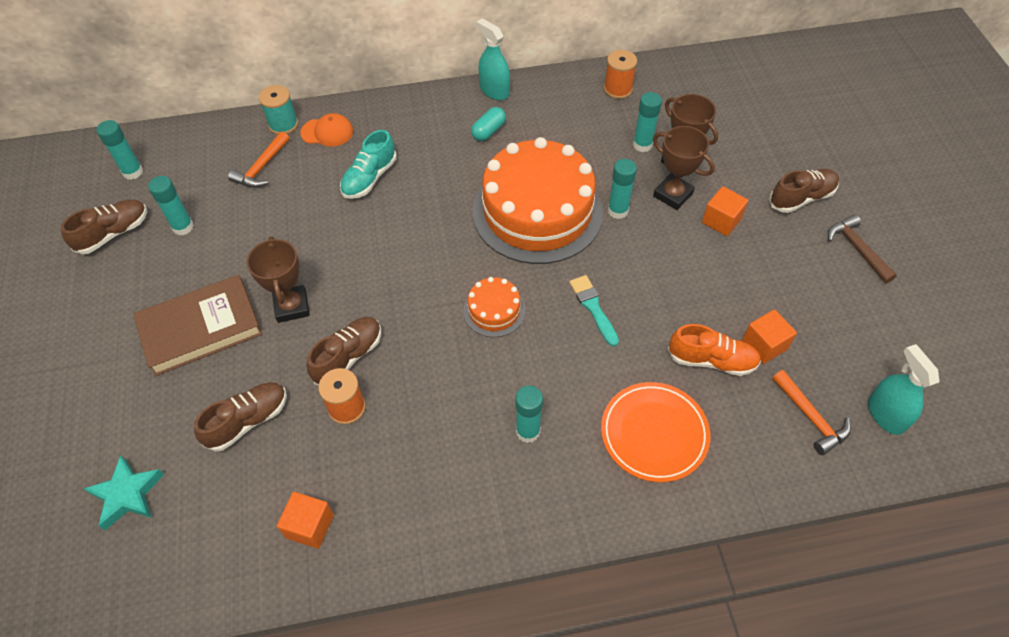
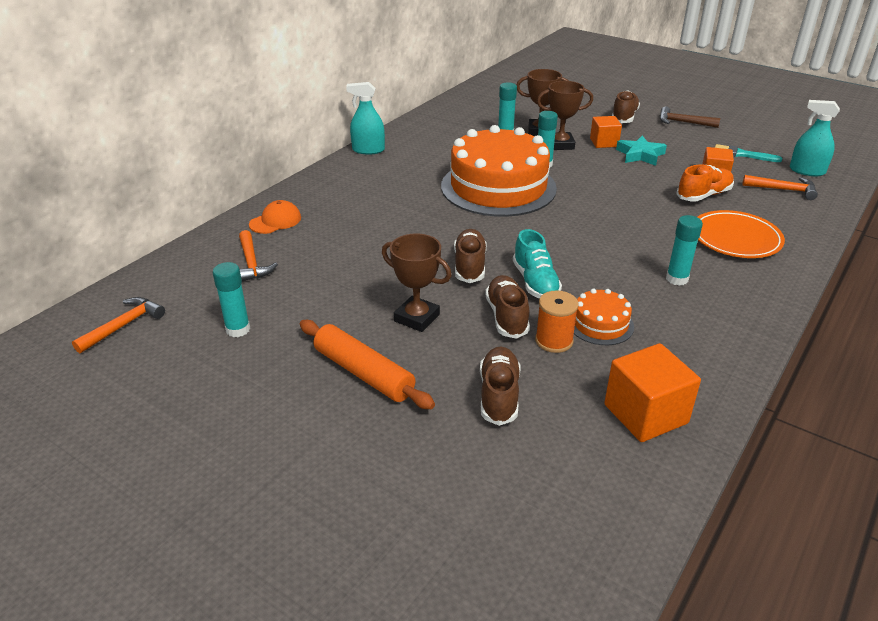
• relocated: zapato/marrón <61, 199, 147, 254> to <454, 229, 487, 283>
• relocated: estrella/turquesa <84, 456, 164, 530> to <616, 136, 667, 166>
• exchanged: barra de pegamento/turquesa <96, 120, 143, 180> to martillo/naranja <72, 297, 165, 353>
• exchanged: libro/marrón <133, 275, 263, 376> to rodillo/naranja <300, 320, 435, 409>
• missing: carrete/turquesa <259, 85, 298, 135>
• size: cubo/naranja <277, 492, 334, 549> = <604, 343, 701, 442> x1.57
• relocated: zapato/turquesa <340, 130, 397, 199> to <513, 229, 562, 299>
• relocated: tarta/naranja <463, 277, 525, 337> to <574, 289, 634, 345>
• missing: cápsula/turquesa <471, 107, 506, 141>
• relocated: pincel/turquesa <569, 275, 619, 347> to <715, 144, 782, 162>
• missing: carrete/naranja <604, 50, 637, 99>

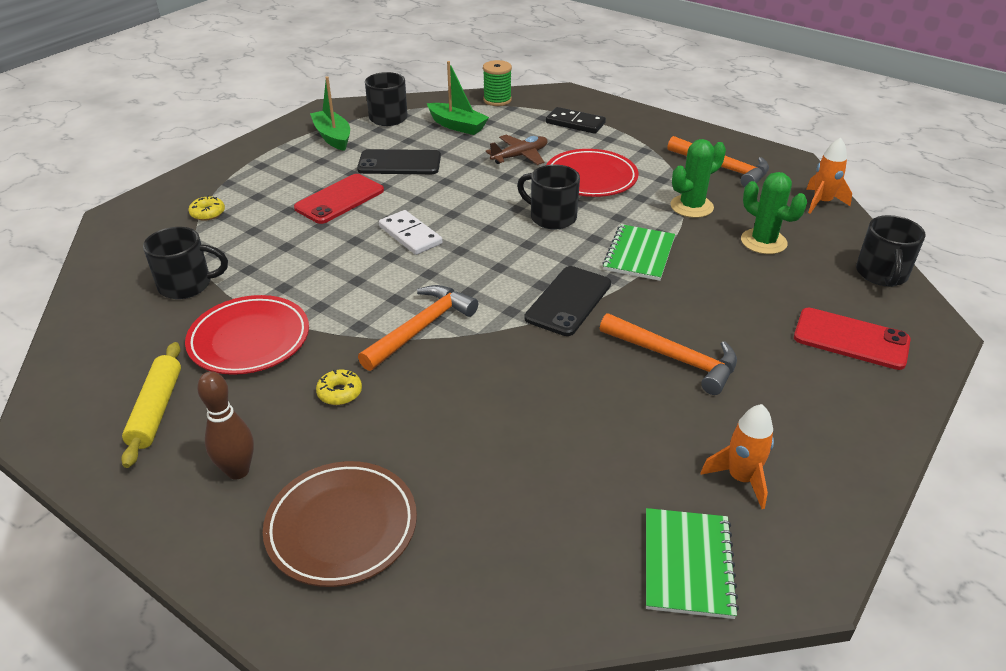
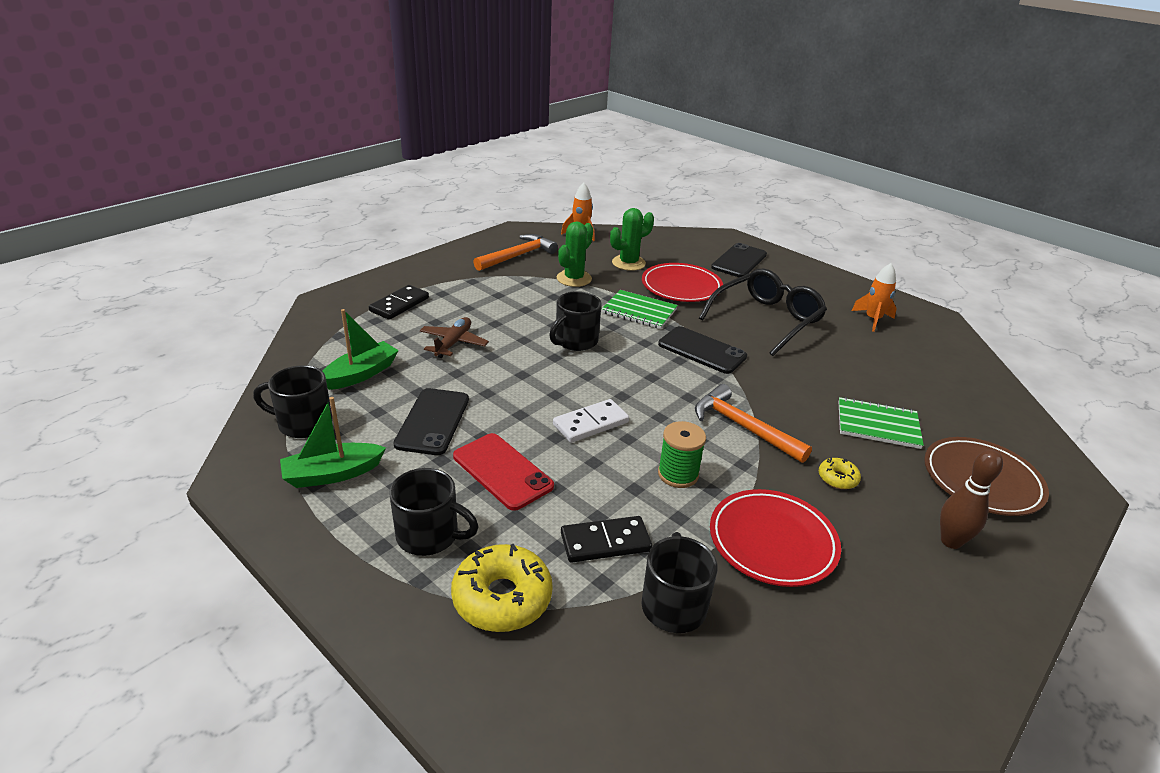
• missing: rodillo/amarillo <121, 342, 181, 468>
• size: rosquilla/amarillo <188, 195, 225, 221> = <451, 544, 553, 632> x2.00
• relocated: carrete/verde <483, 60, 512, 106> to <658, 421, 706, 488>
• spun: avión/marrón <486, 135, 548, 165> = <420, 317, 489, 358> 45 degrees clockwise
• relocated: plato/rojo <546, 149, 638, 197> to <642, 263, 723, 302>
• exchanged: martillo/naranja <600, 313, 737, 395> to gafas/negro <699, 269, 827, 356>
• relocated: cuaderno/verde <646, 508, 739, 619> to <839, 397, 924, 449>
• spun: cactus/verde <670, 139, 726, 218> = <557, 222, 593, 287> 60 degrees clockwise
• colour: móvil/rojo <794, 308, 911, 370> to móvil/negro <711, 243, 767, 277>
• relocated: taza/negro <856, 215, 926, 287> to <389, 468, 479, 556>
• appeared: ficha de dominó/negro <561, 516, 652, 563>

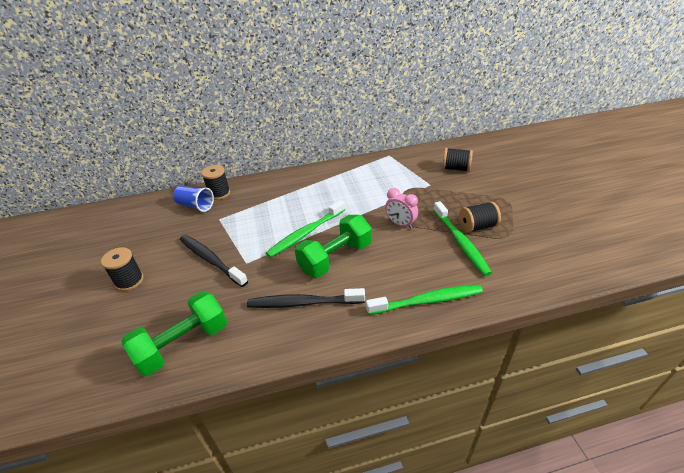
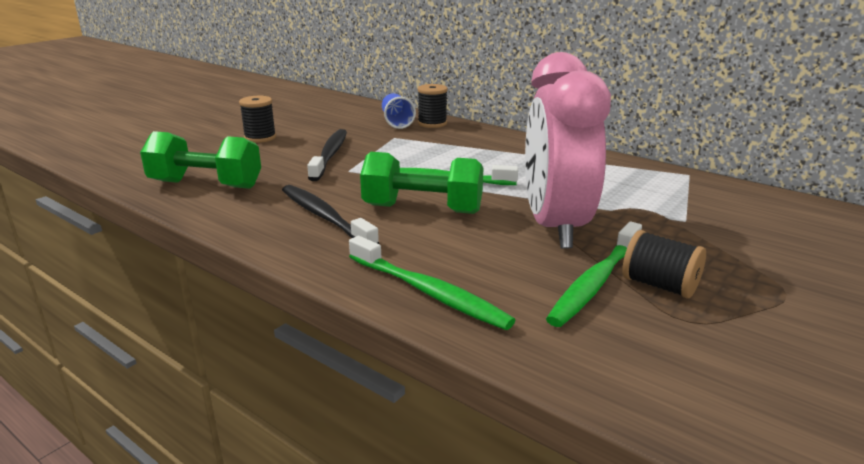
• size: despertador/rosa <385, 188, 418, 229> = <525, 52, 611, 249> x2.35
• missing: carrete/negro <442, 148, 473, 172>

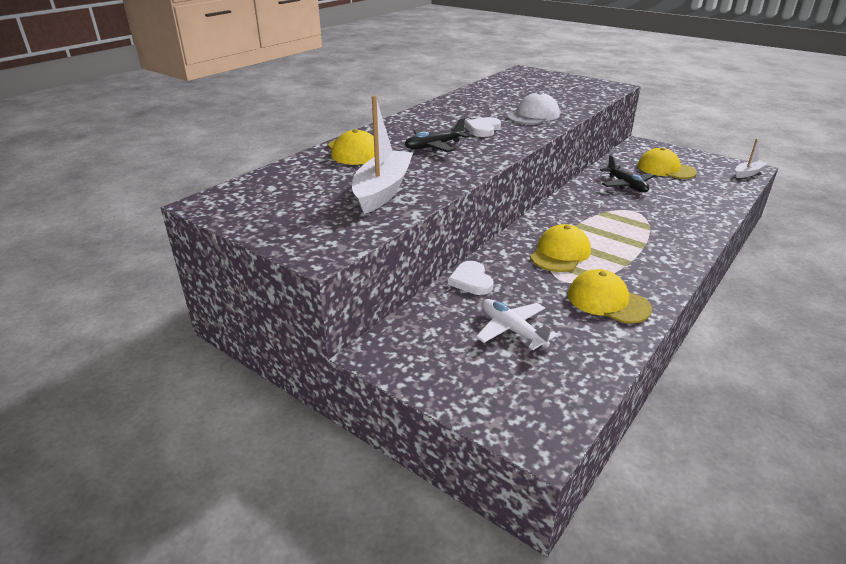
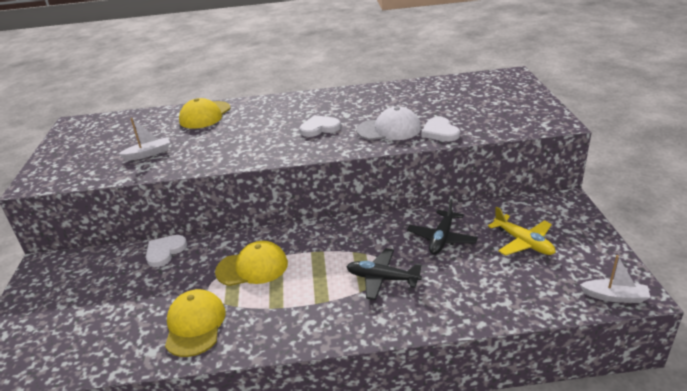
• size: barco/blanco <352, 95, 413, 214> = <118, 118, 170, 161> x0.52
• relocated: avión/negro <405, 118, 469, 152> to <346, 248, 422, 300>
• missing: avión/blanco <476, 299, 558, 350>
• exchanged: gorra/amarillo <637, 147, 697, 179> to avión/amarillo <488, 207, 555, 256>
• appeared: corazón/blanco <421, 117, 460, 141>

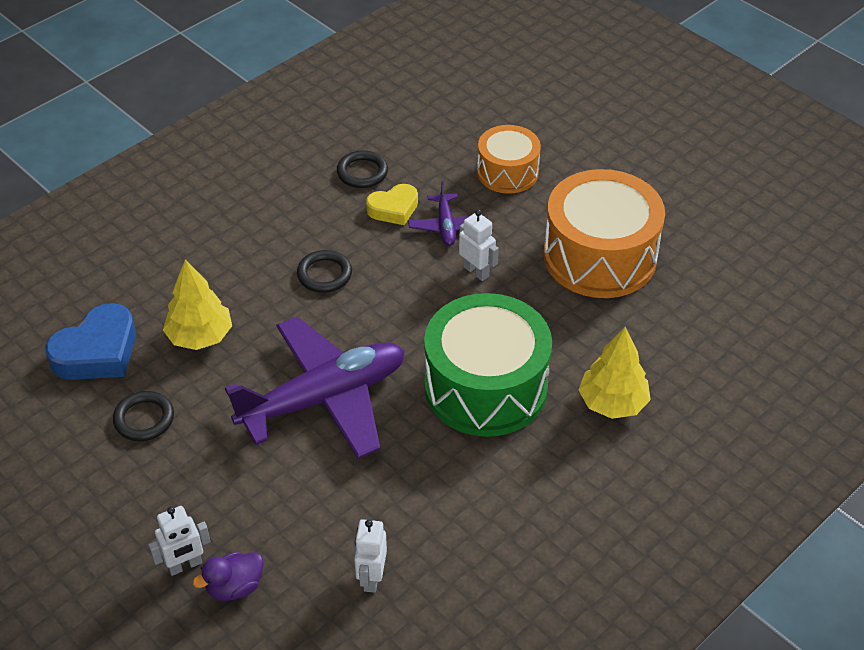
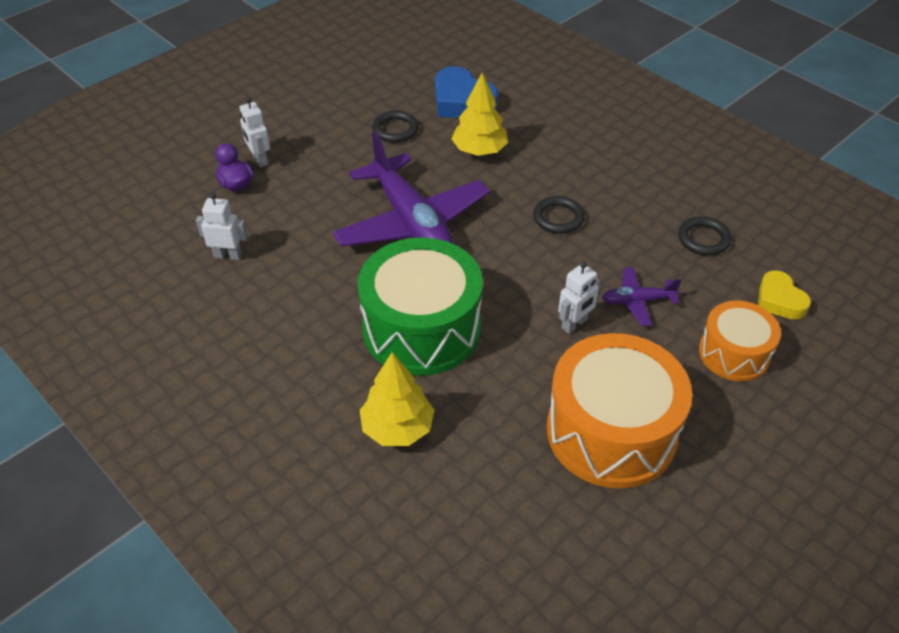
• relocated: corazón/amarillo <366, 184, 418, 225> to <758, 270, 811, 320>

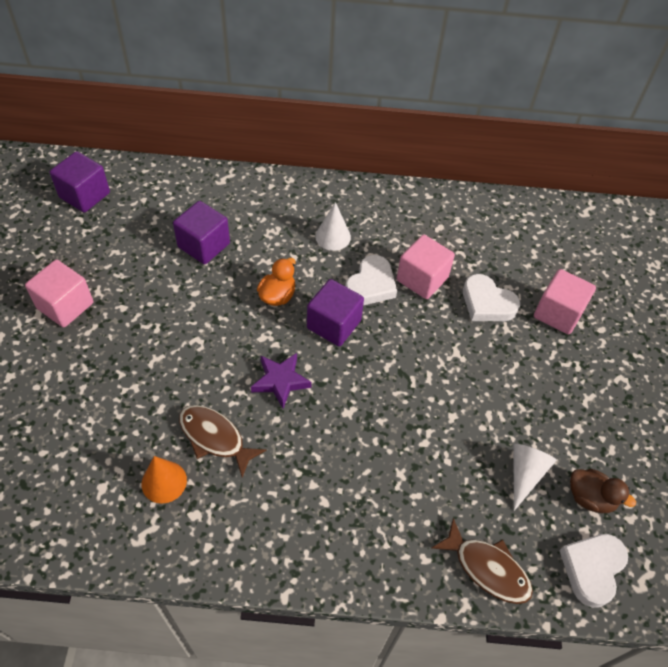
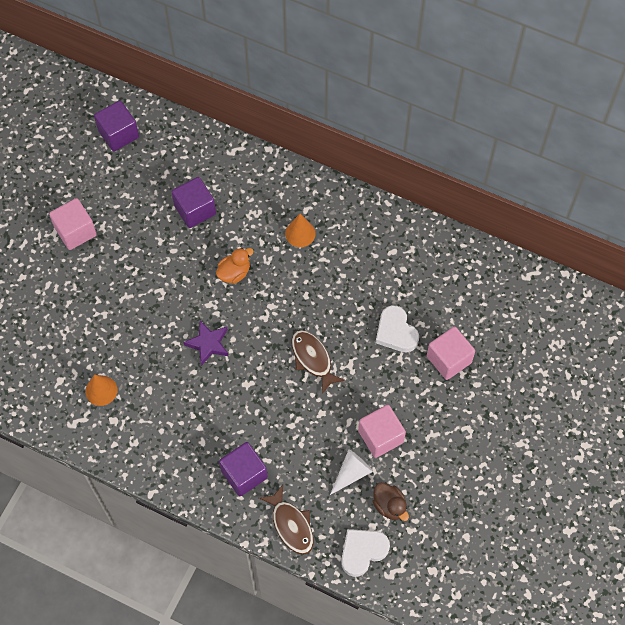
• relocated: pez/marrón <179, 405, 266, 477> to <291, 330, 345, 394>
• relocated: cubo/morado <307, 279, 364, 346> to <219, 442, 268, 496>
• colour: cono/blanco <315, 202, 351, 251> to cono/naranja <285, 214, 316, 247>
• missing: corazón/blanco <345, 255, 397, 305>
• relocated: cubo/rosa <397, 235, 455, 299> to <358, 405, 406, 458>

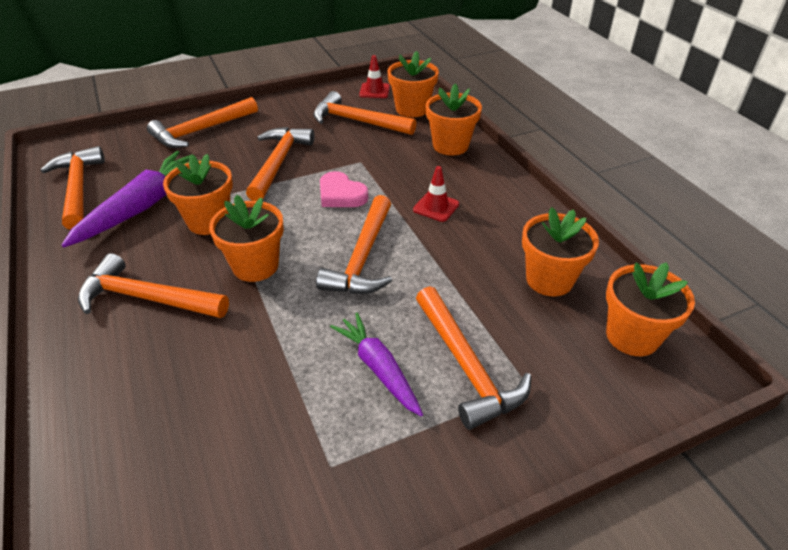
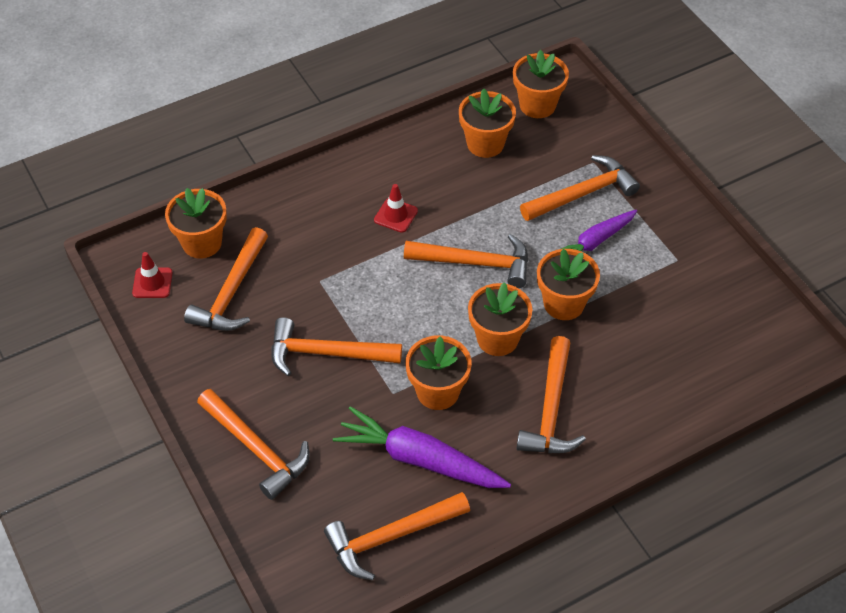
• missing: corazón/rosa <320, 171, 368, 207>
• relocated: maceta/naranja <426, 84, 482, 156> to <537, 249, 600, 320>

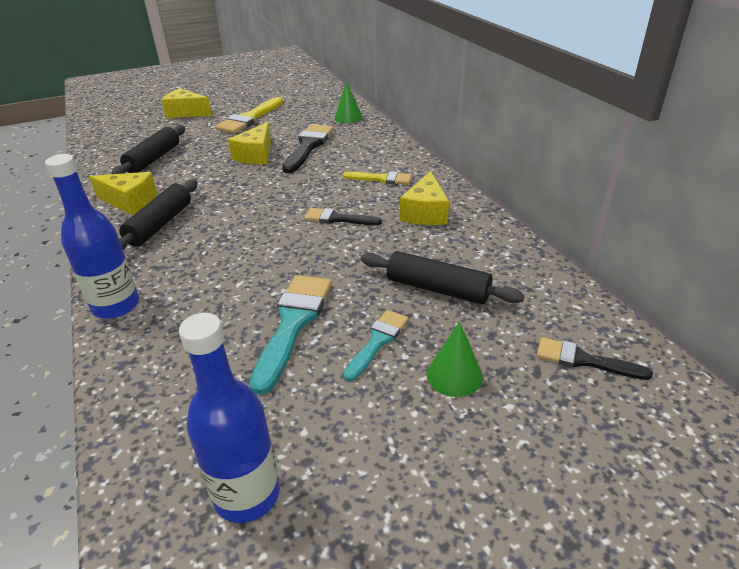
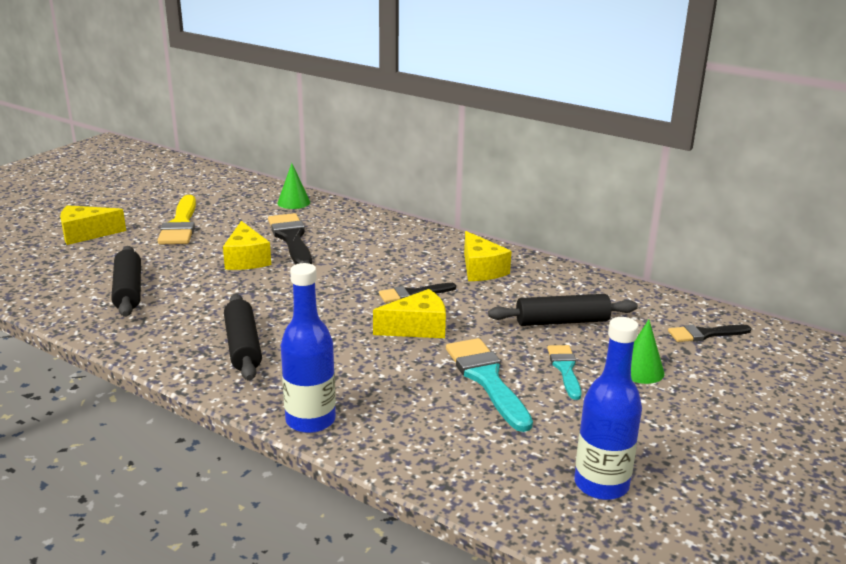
• relocated: queso/amarillo <89, 172, 157, 215> to <373, 289, 446, 338>
• missing: pincel/amarillo <343, 171, 412, 185>

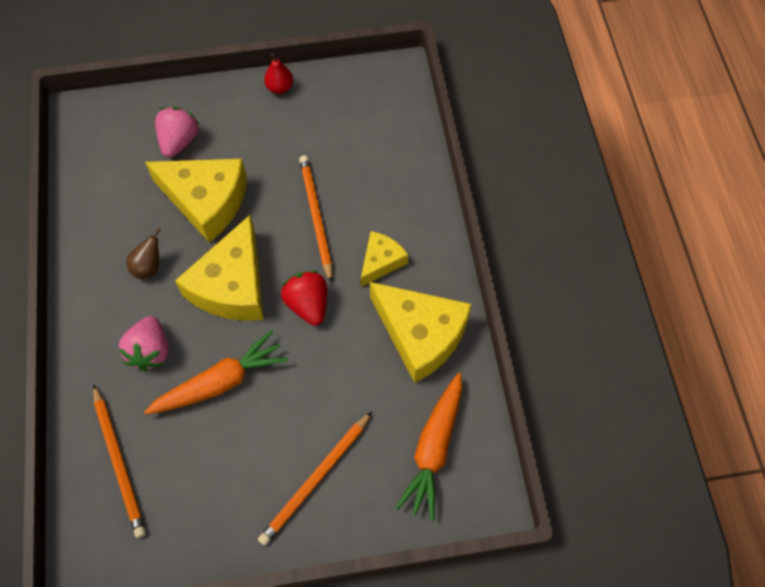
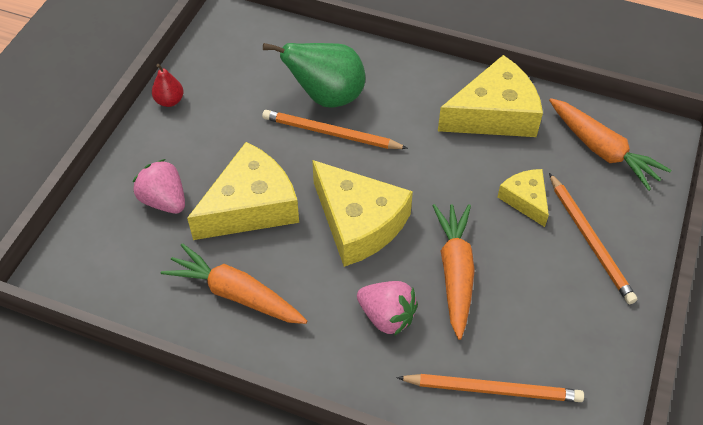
• missing: pera/marrón <126, 228, 161, 279>
• missing: fresa/rojo <281, 270, 327, 326>
• relocated: queso/amarillo <361, 231, 408, 287> to <497, 169, 549, 227>
• appeared: zanahoria/naranja <161, 243, 307, 324>
• appeared: pera/verde <263, 43, 365, 108>

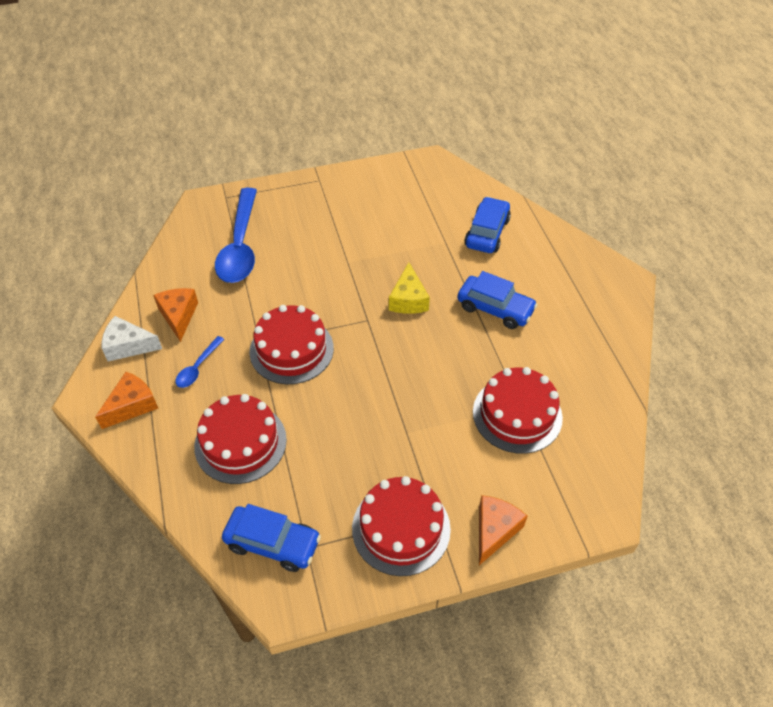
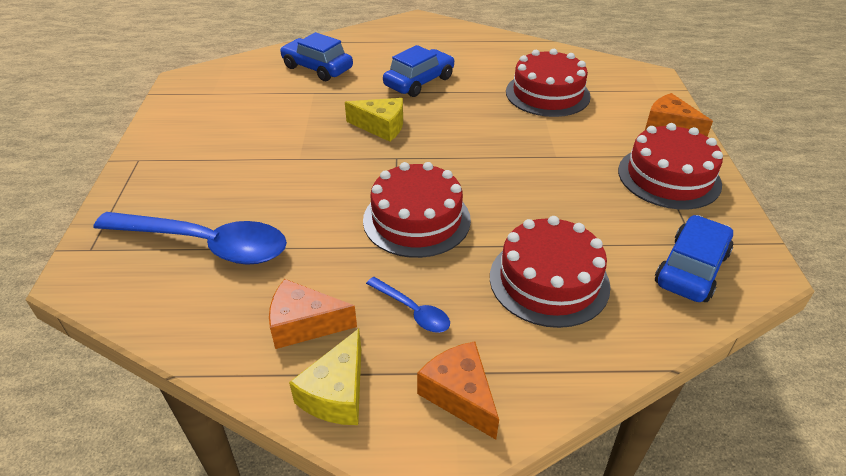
• colour: queso/blanco <102, 316, 162, 362> to queso/amarillo <289, 329, 361, 425>

